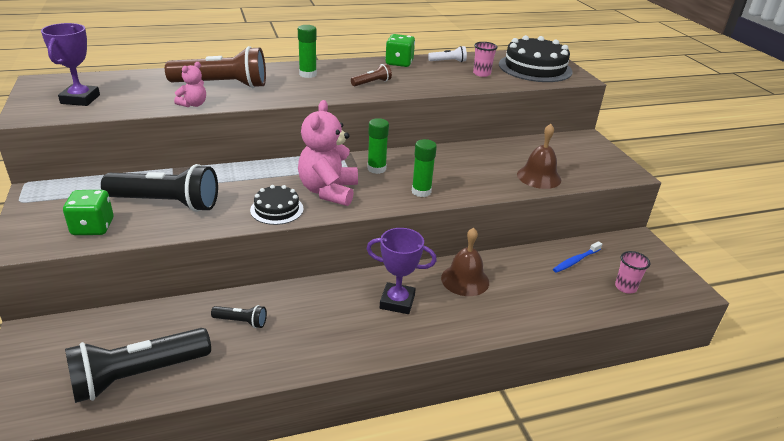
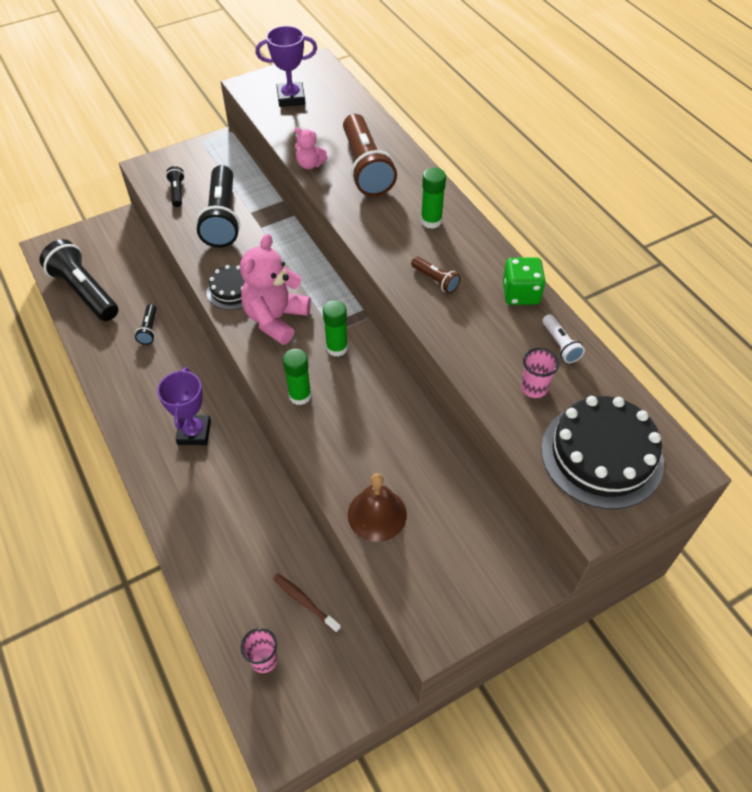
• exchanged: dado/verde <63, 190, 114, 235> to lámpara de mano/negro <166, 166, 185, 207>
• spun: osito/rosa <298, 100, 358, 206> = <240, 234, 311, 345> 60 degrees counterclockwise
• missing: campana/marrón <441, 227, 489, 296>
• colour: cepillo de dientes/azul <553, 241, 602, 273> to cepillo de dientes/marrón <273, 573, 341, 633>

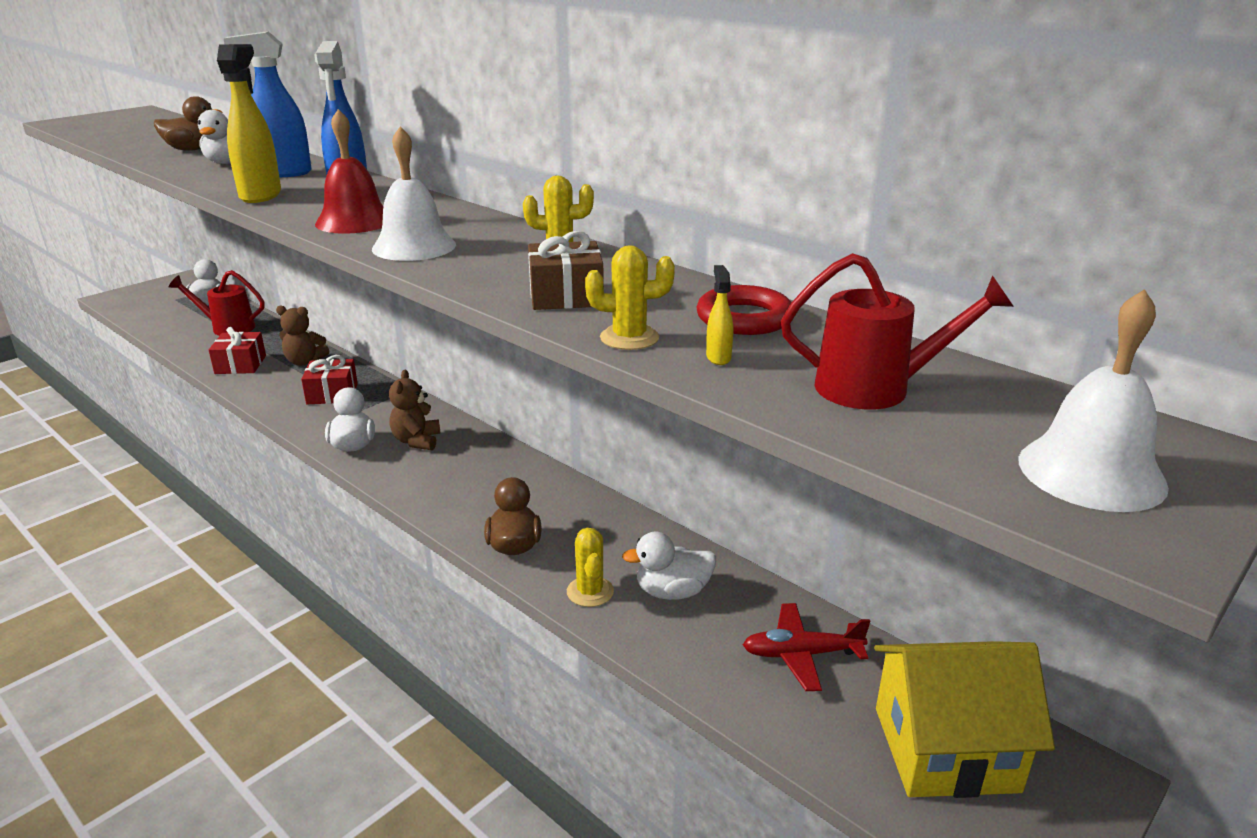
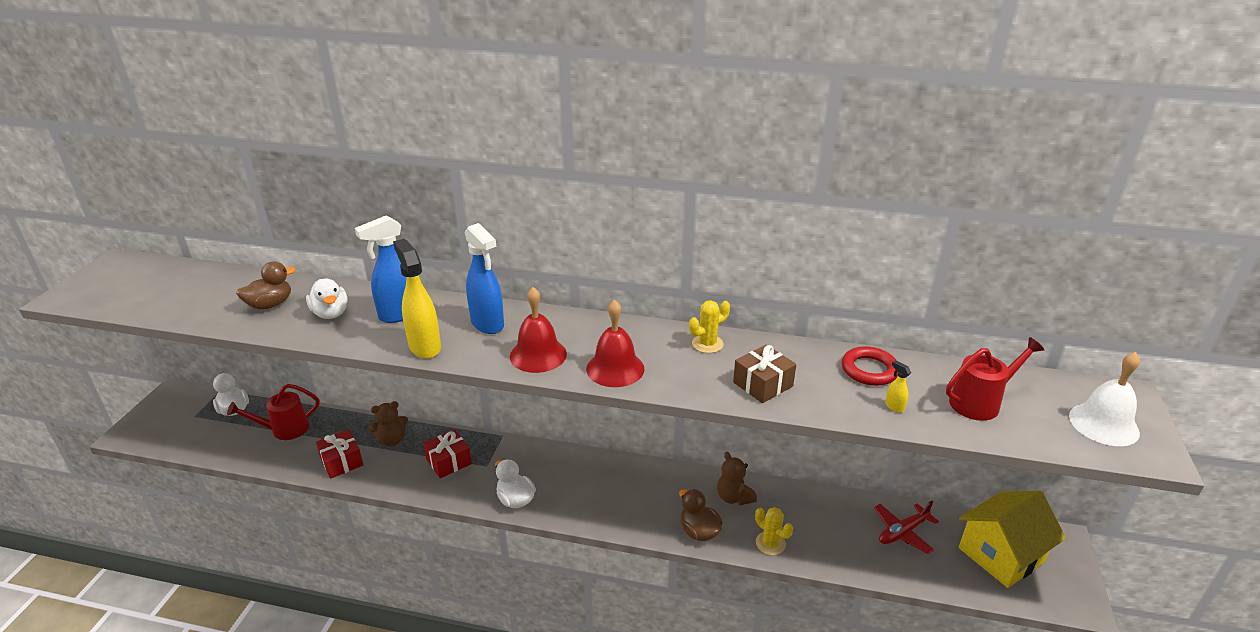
• colour: campana/blanco <372, 127, 456, 261> to campana/rojo <586, 300, 645, 387>
• relocated: osito/marrón <389, 370, 440, 451> to <717, 452, 757, 505>
• missing: cactus/amarillo <585, 245, 675, 350>
• missing: pato/blanco <622, 532, 716, 600>

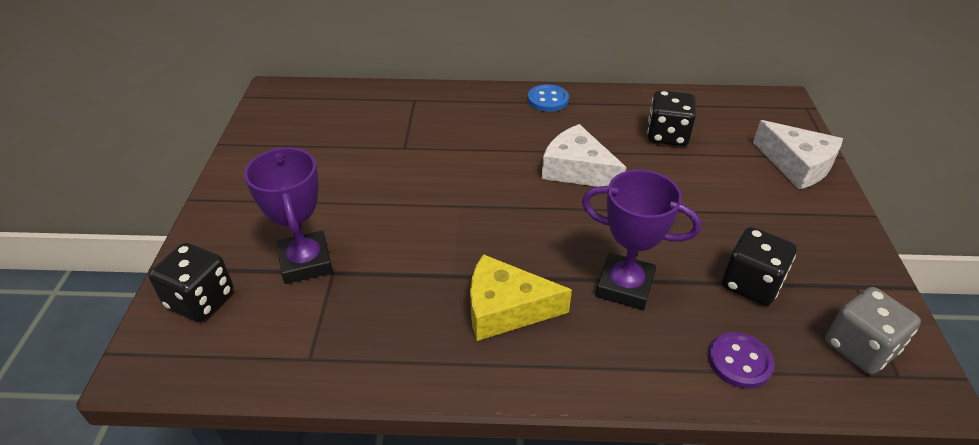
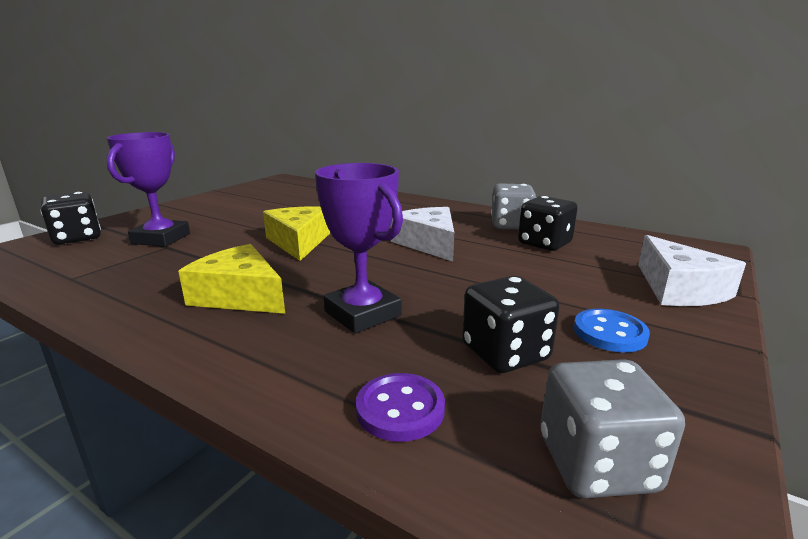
• relocated: botón/azul <528, 84, 569, 112> to <574, 309, 650, 352>
• appeared: queso/amarillo <263, 206, 330, 261>
• appeared: dado/gris <491, 183, 536, 230>

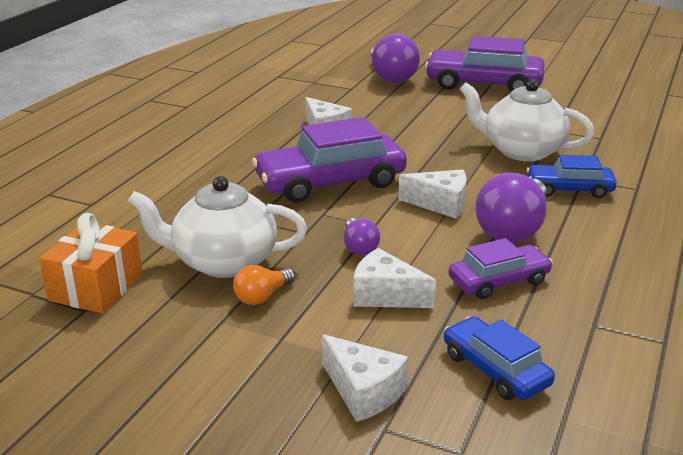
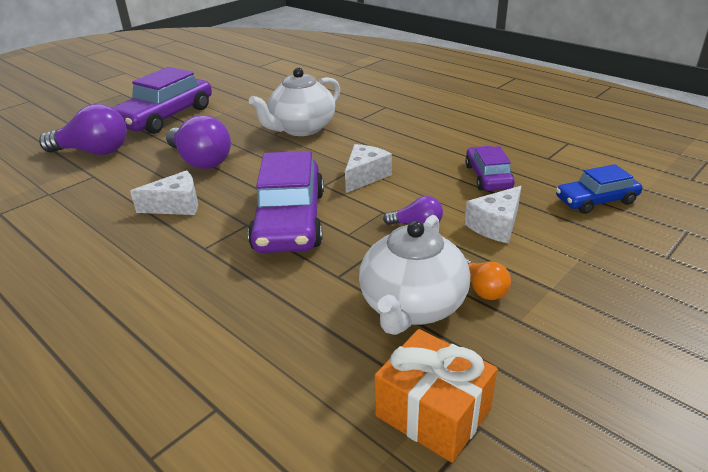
• missing: queso/blanco <322, 334, 408, 422>
• relocated: bombilla/morado <475, 172, 547, 243> to <166, 115, 231, 169>
• missing: coche/azul <527, 155, 617, 198>

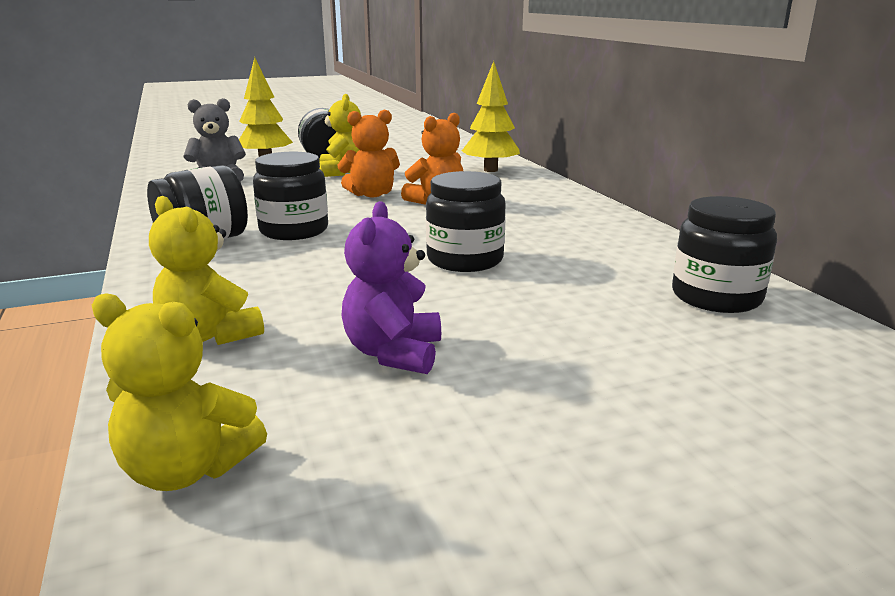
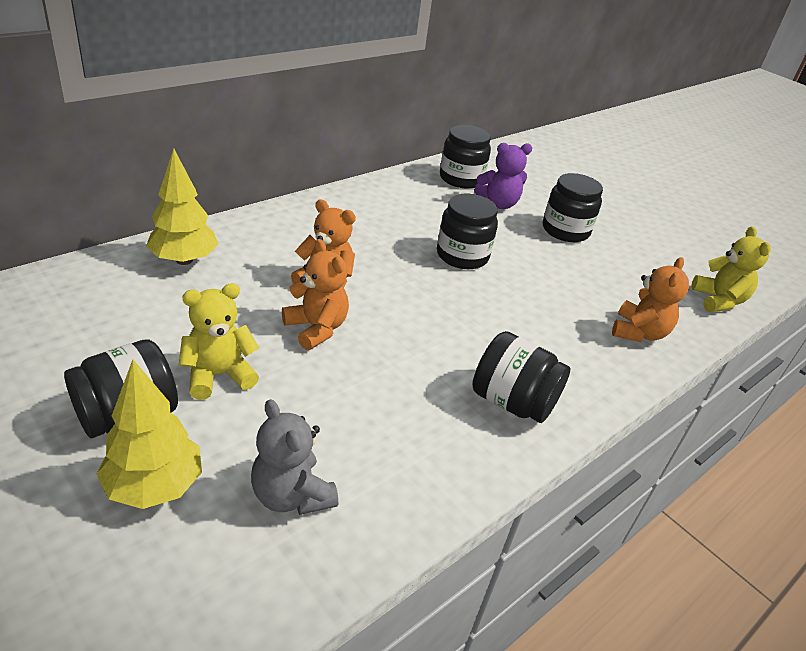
• colour: osito/amarillo <149, 196, 264, 345> to osito/naranja <612, 257, 689, 342>
• relocated: tarro/negro <253, 152, 328, 240> to <543, 173, 603, 242>
• relocated: osito/morado <342, 201, 441, 374> to <474, 143, 532, 209>

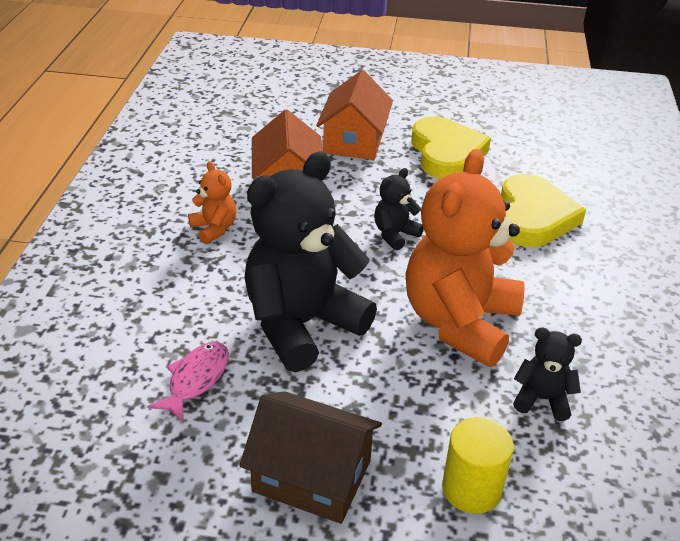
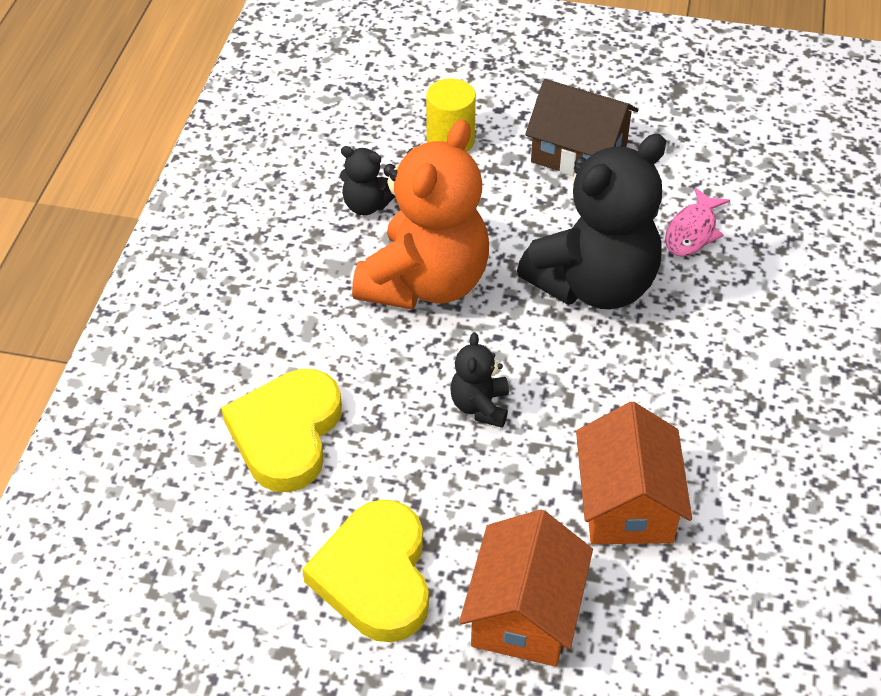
• missing: osito/naranja <188, 161, 236, 244>
• spun: osito/negro <374, 168, 424, 251> = <450, 332, 509, 428> 135 degrees clockwise

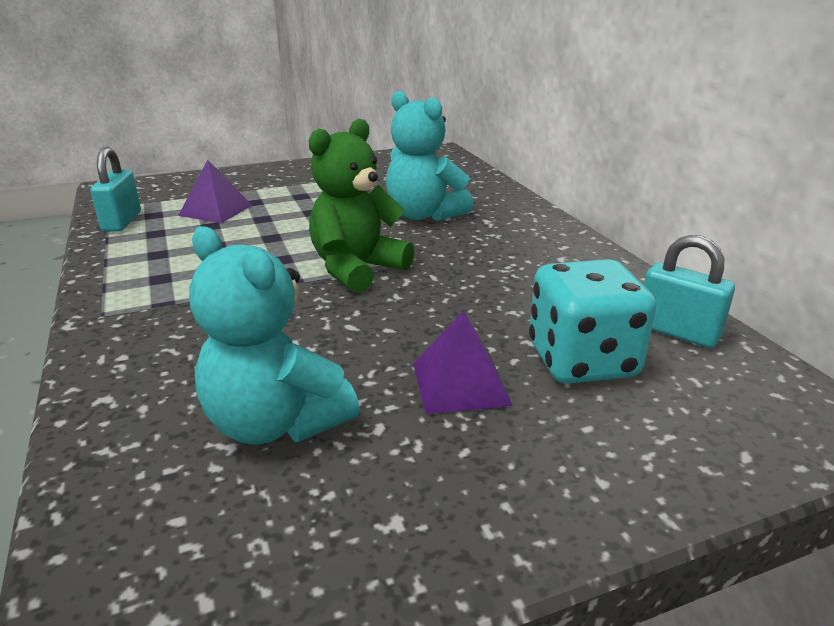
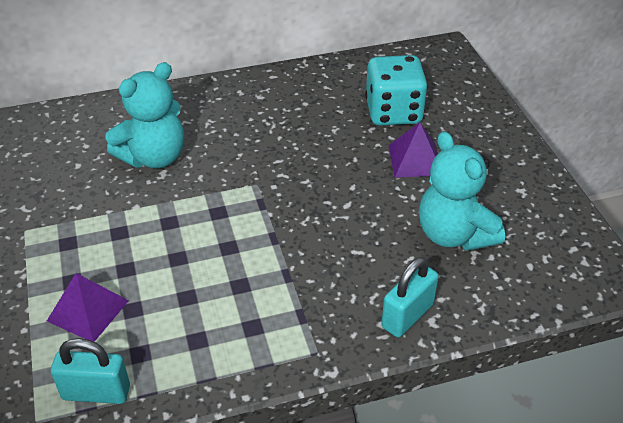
• spun: osito/turquesa <189, 226, 360, 445> = <419, 131, 505, 251> 105 degrees clockwise
• missing: osito/verde <308, 119, 414, 293>
• relocated: candado/turquesa <644, 235, 735, 348> to <382, 257, 439, 337>

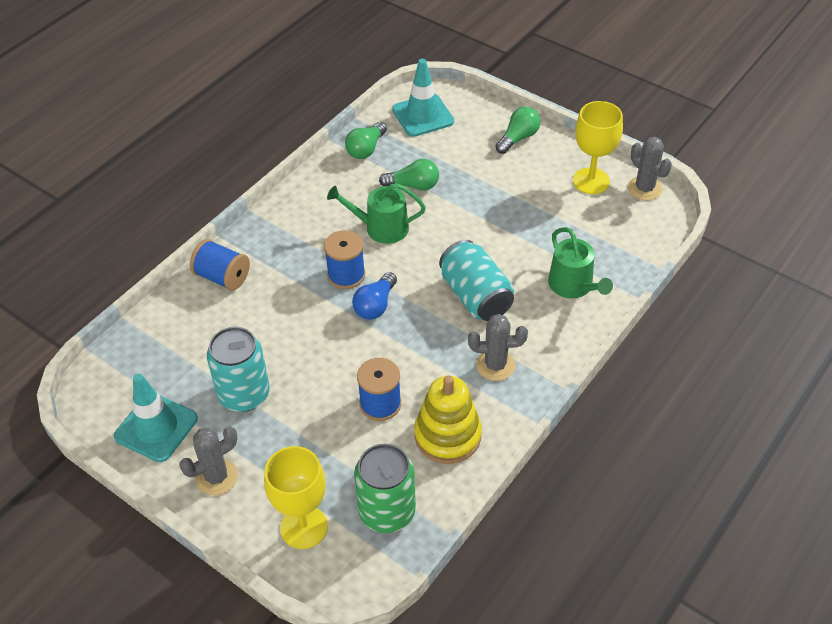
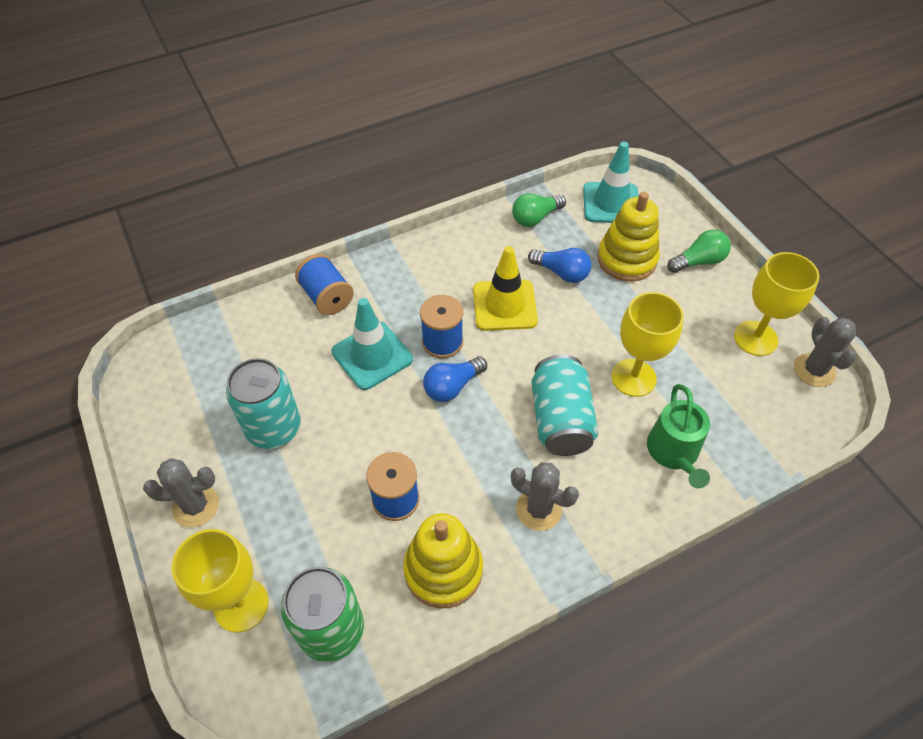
• relocated: cono de tráfico/turquesa <114, 373, 198, 462> to <332, 298, 413, 390>
• exchanged: regadera/verde <327, 183, 426, 244> to cono de tráfico/amarillo <473, 246, 538, 331>
• colour: bombilla/verde <379, 159, 439, 191> to bombilla/azul <528, 248, 591, 283>
• appeared: juguete apilable/amarillo <597, 192, 660, 282>
• appeared: copa/amarillo <612, 292, 684, 397>

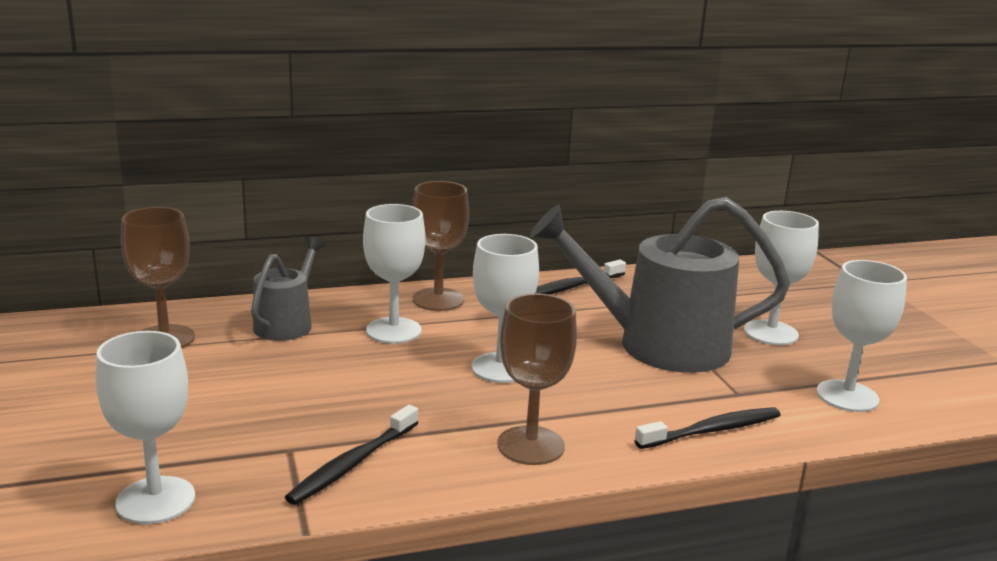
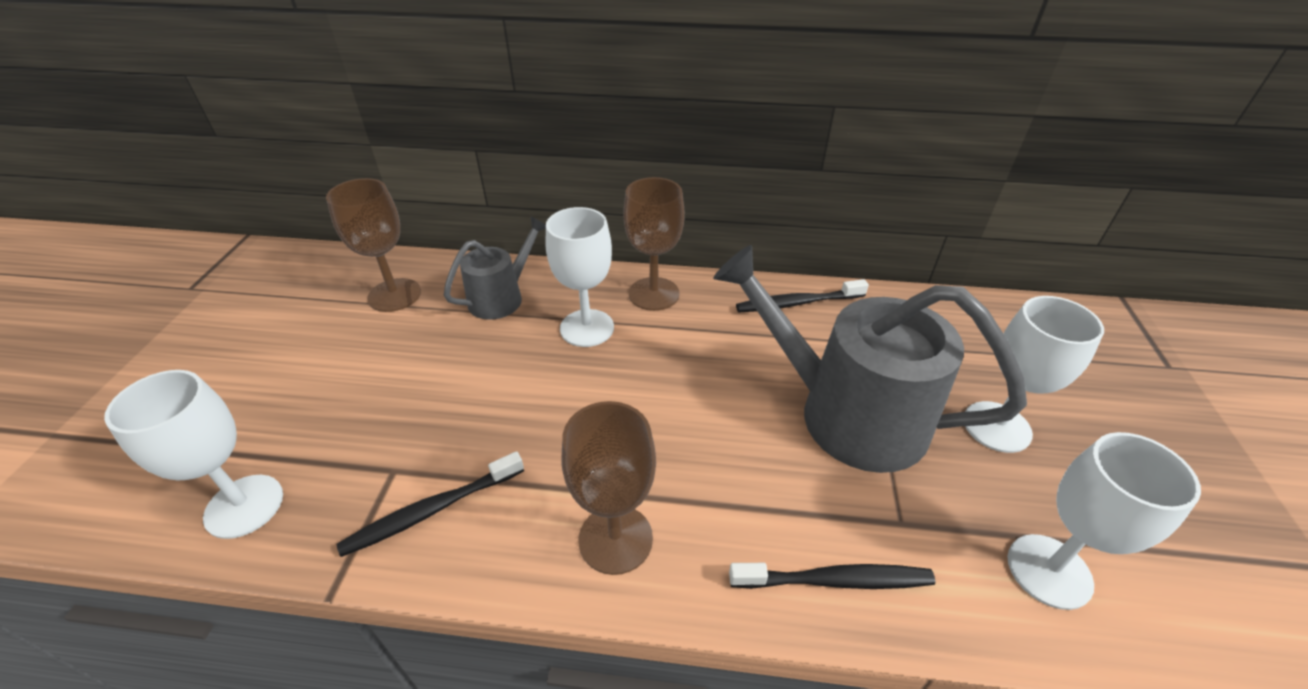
• missing: copa/blanco <472, 234, 539, 383>

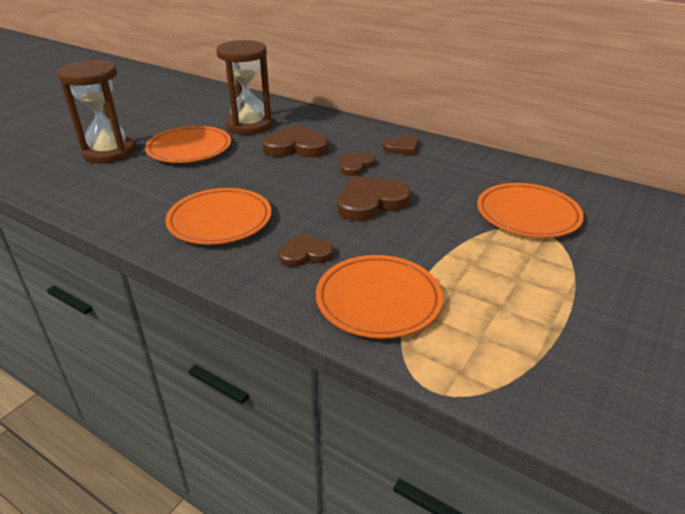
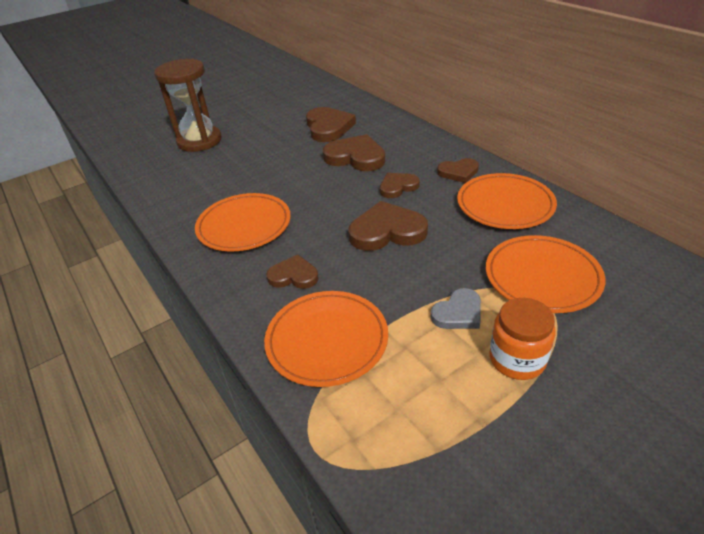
• relocated: plato/naranja <145, 126, 231, 163> to <457, 173, 557, 229>
• exchanged: reloj de arena/marrón <216, 40, 272, 135> to corazón/marrón <306, 107, 356, 142>
• appeared: corazón/gris <431, 288, 481, 329>
• appeared: tarro/naranja <489, 298, 556, 380>

